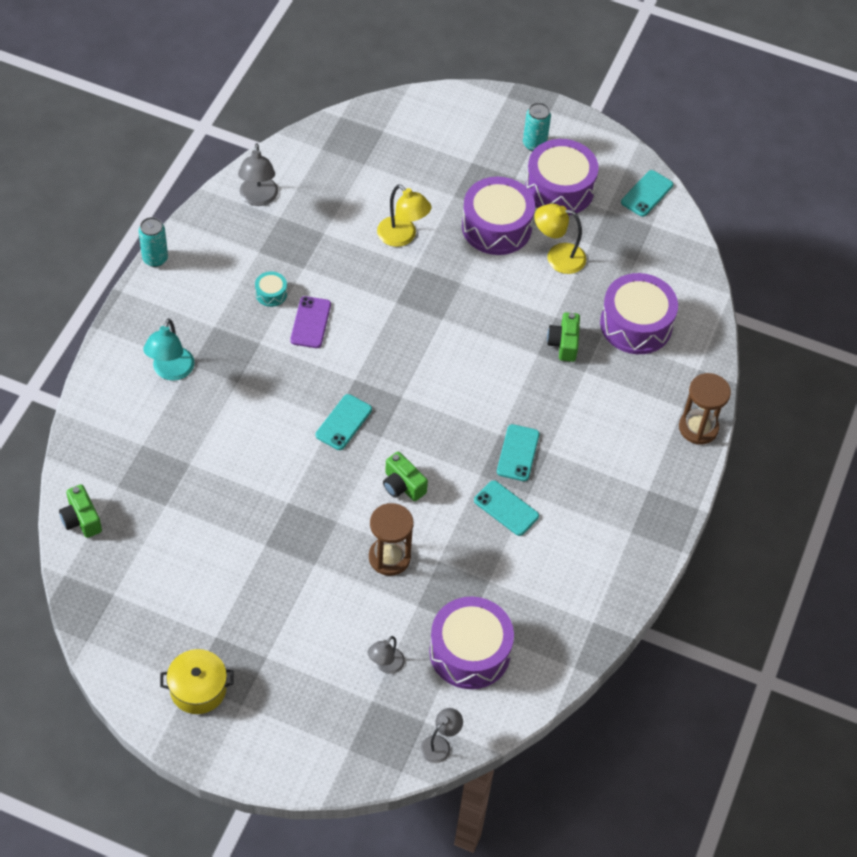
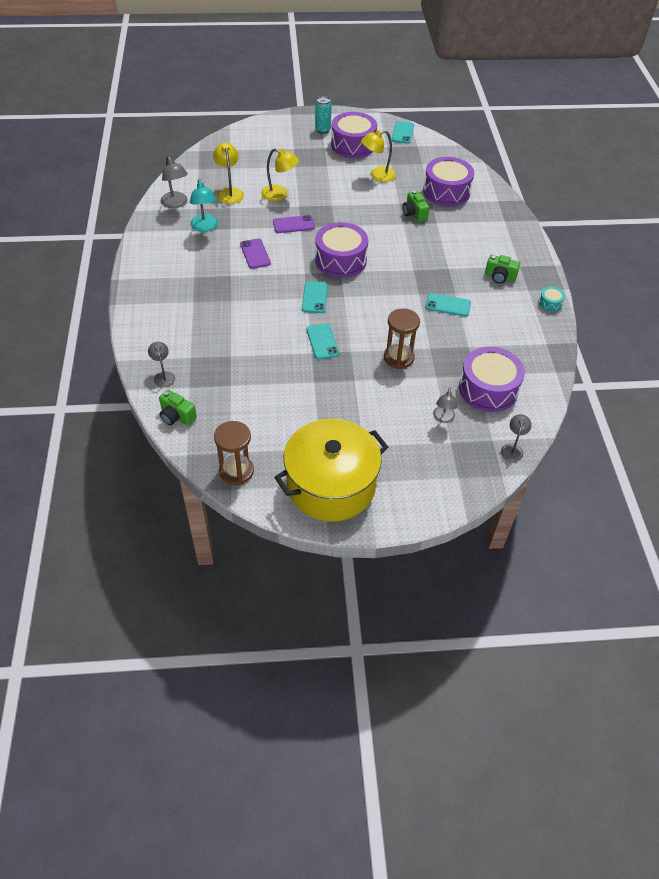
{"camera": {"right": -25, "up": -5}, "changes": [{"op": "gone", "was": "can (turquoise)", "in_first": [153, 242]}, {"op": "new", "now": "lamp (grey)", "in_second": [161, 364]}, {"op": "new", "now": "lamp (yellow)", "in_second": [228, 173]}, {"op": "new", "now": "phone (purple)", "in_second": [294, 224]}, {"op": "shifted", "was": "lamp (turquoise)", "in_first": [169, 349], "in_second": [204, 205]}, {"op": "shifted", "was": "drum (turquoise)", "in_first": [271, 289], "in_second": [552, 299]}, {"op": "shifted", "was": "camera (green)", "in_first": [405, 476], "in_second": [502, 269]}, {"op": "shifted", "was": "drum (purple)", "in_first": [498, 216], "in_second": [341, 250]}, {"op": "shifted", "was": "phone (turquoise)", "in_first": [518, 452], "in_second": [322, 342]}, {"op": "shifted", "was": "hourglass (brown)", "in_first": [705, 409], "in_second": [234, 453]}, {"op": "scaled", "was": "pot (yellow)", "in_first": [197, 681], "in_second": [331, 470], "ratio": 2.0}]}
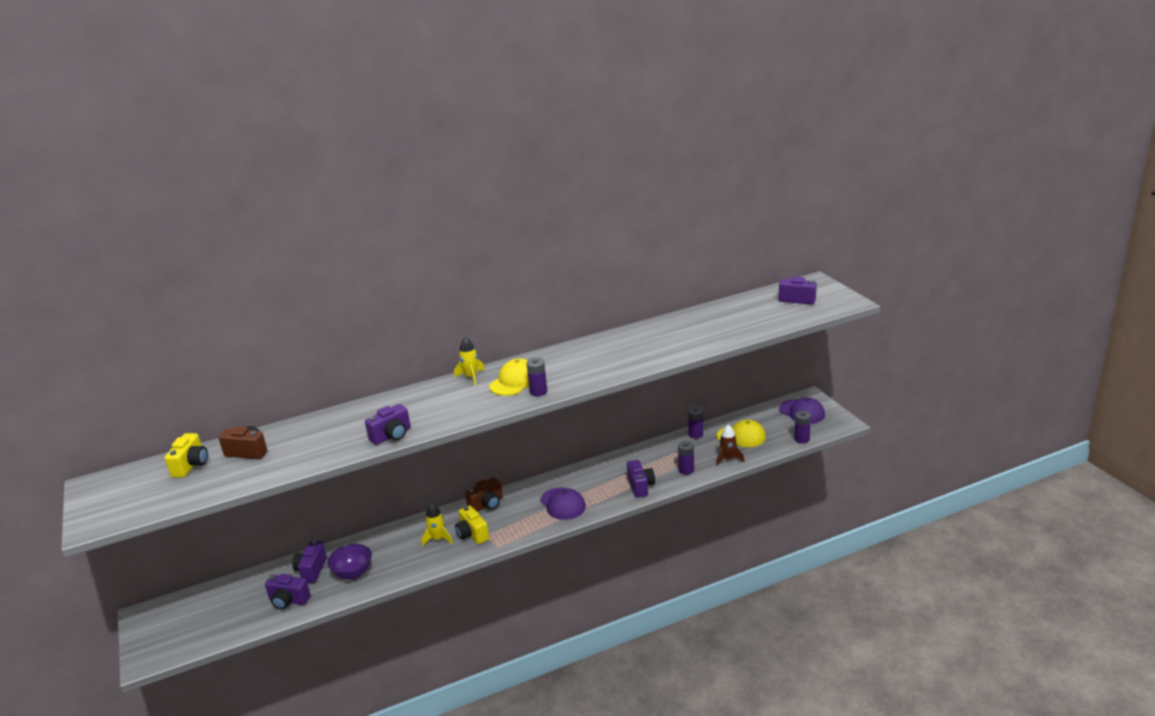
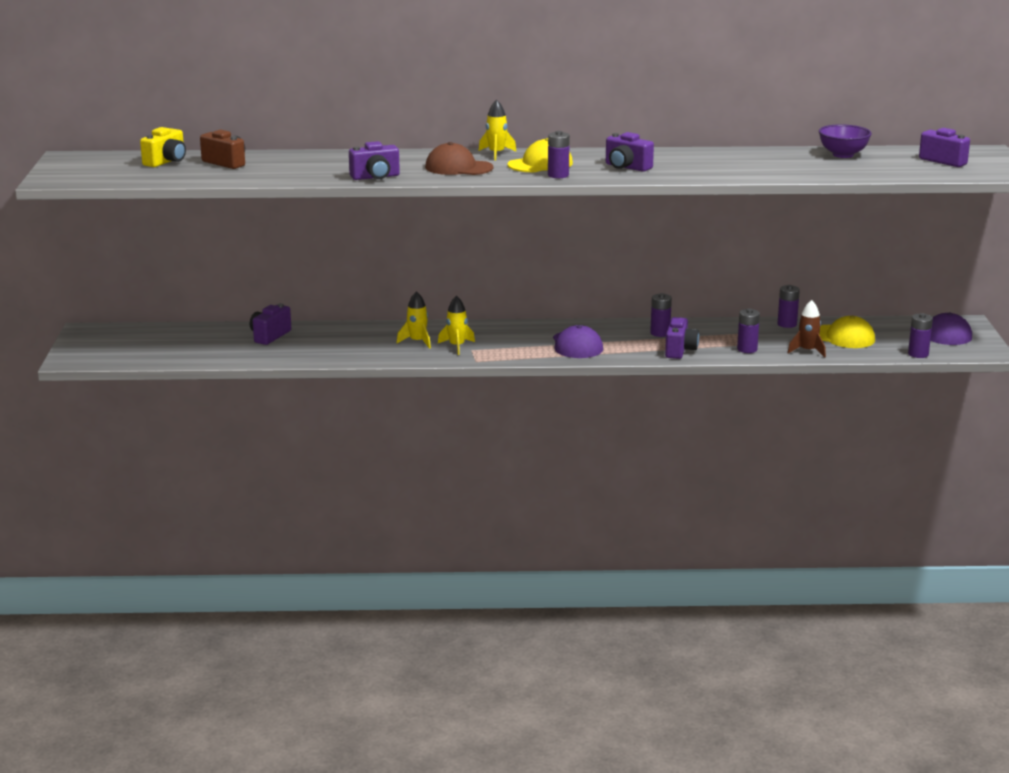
{"camera": {"right": 20, "up": -5}, "changes": [{"op": "gone", "was": "camera (brown)", "in_first": [484, 494]}, {"op": "new", "now": "cap (brown)", "in_second": [459, 158]}, {"op": "new", "now": "battery (purple)", "in_second": [661, 315]}, {"op": "shifted", "was": "camera (purple)", "in_first": [288, 592], "in_second": [630, 152]}, {"op": "shifted", "was": "bowl (purple)", "in_first": [349, 562], "in_second": [845, 141]}, {"op": "swapped", "was": "camera (yellow)", "now": "rocket (yellow)", "in_first": [472, 524], "in_second": [456, 325]}]}
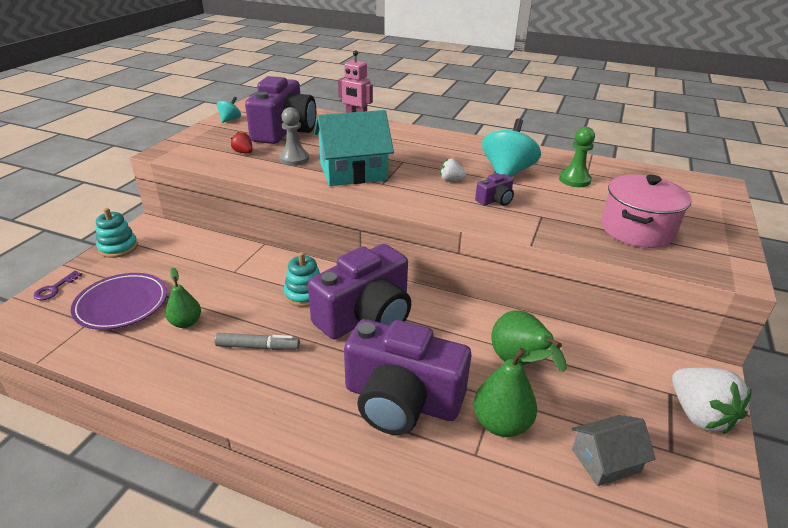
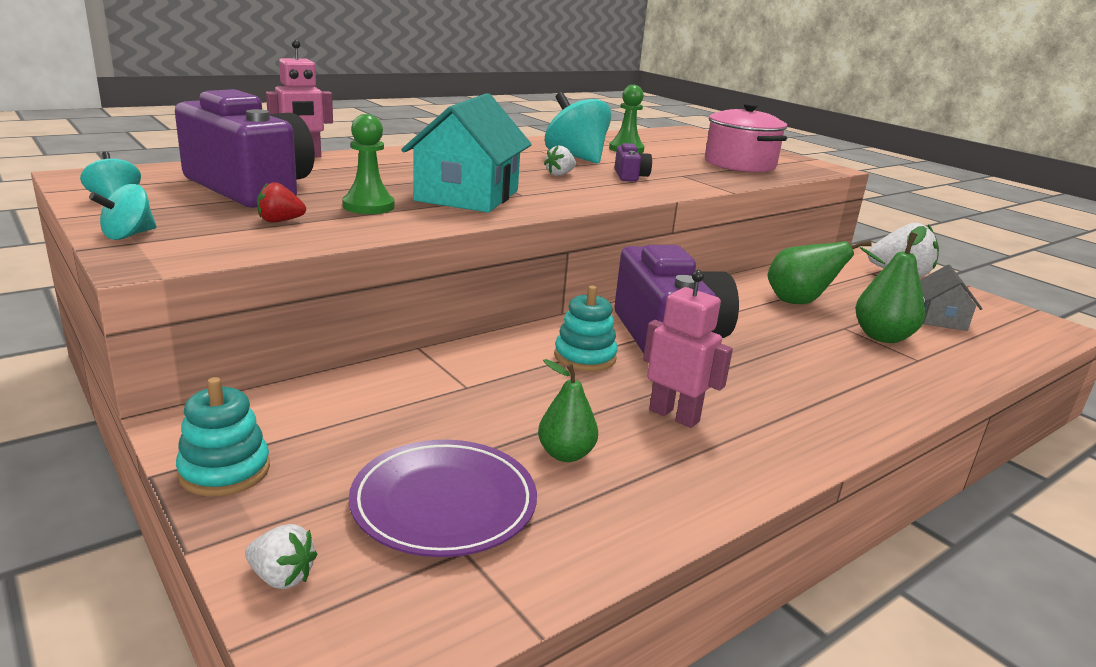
{"camera": {"right": -60, "up": -10}, "changes": [{"op": "gone", "was": "camera (purple)", "in_first": [407, 377]}, {"op": "new", "now": "spinning top (turquoise)", "in_second": [123, 212]}, {"op": "swapped", "was": "key (purple)", "now": "strawberry (white)", "in_first": [58, 285], "in_second": [281, 556]}, {"op": "swapped", "was": "marker (grey)", "now": "robot (pink)", "in_first": [257, 341], "in_second": [688, 349]}, {"op": "repainted", "was": "pawn (grey)", "now": "pawn (green)", "in_first": [294, 136], "in_second": [368, 164]}]}
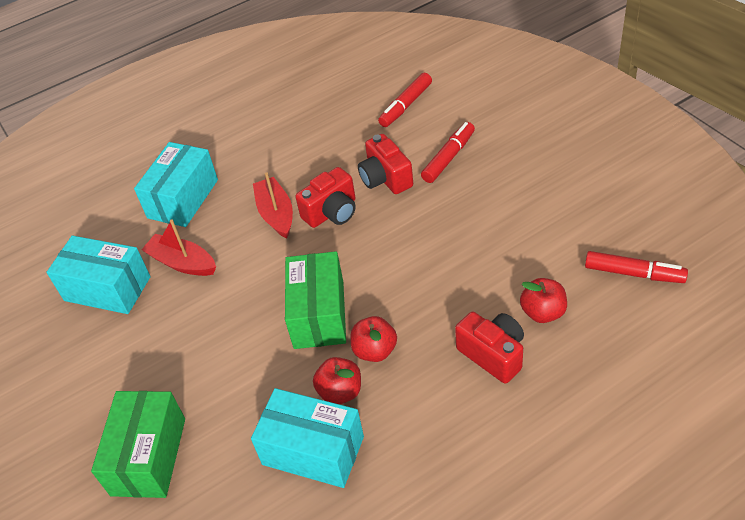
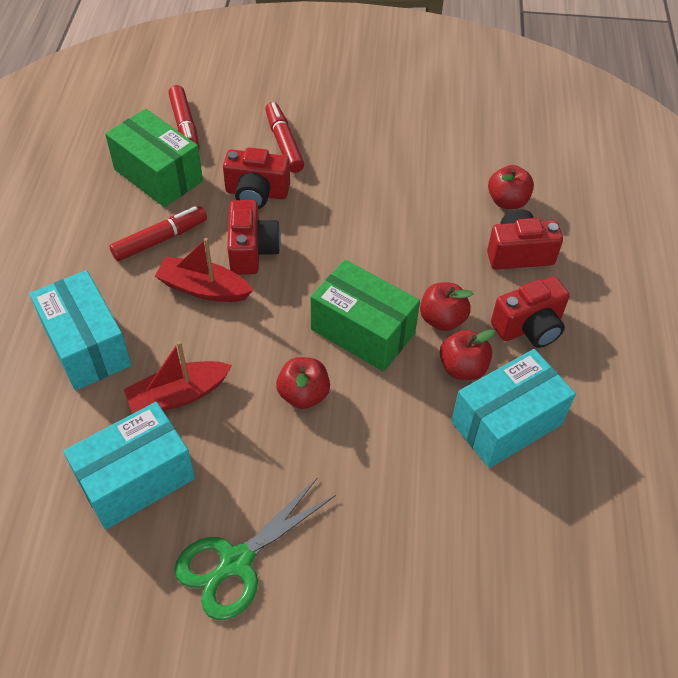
{"camera": {"right": -60, "up": 5}, "changes": [{"op": "new", "now": "scissors (green)", "in_second": [255, 548]}, {"op": "new", "now": "apple (red)", "in_second": [303, 383]}, {"op": "new", "now": "camera (red)", "in_second": [530, 312]}, {"op": "shifted", "was": "box (green)", "in_first": [138, 444], "in_second": [154, 158]}, {"op": "shifted", "was": "marker (red)", "in_first": [636, 267], "in_second": [158, 233]}]}
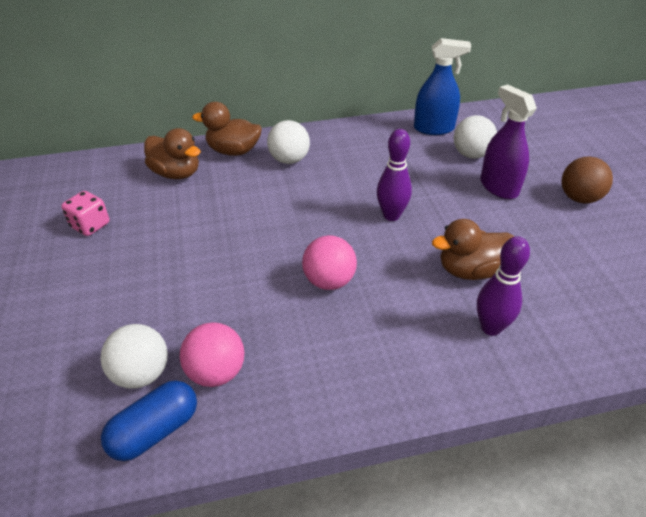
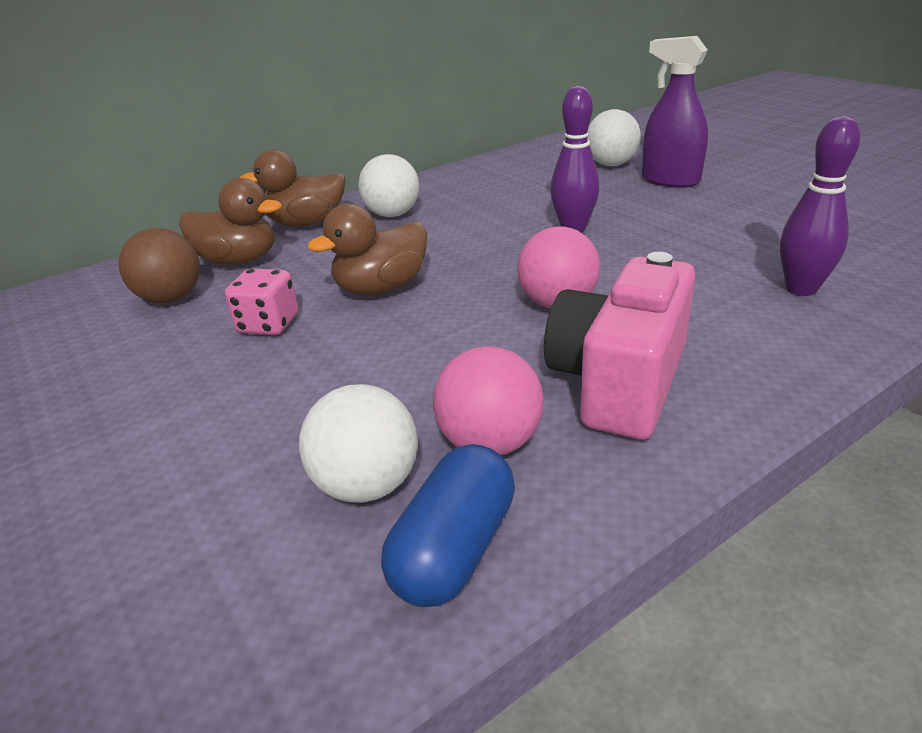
{"camera": {"right": -20, "up": -10}, "changes": [{"op": "gone", "was": "spray bottle (blue)", "in_first": [442, 86]}, {"op": "new", "now": "camera (pink)", "in_second": [620, 346]}, {"op": "shifted", "was": "dice (pink)", "in_first": [85, 213], "in_second": [261, 301]}, {"op": "shifted", "was": "duck (brown)", "in_first": [473, 249], "in_second": [367, 249]}, {"op": "shifted", "was": "ball (brown)", "in_first": [587, 180], "in_second": [159, 265]}]}
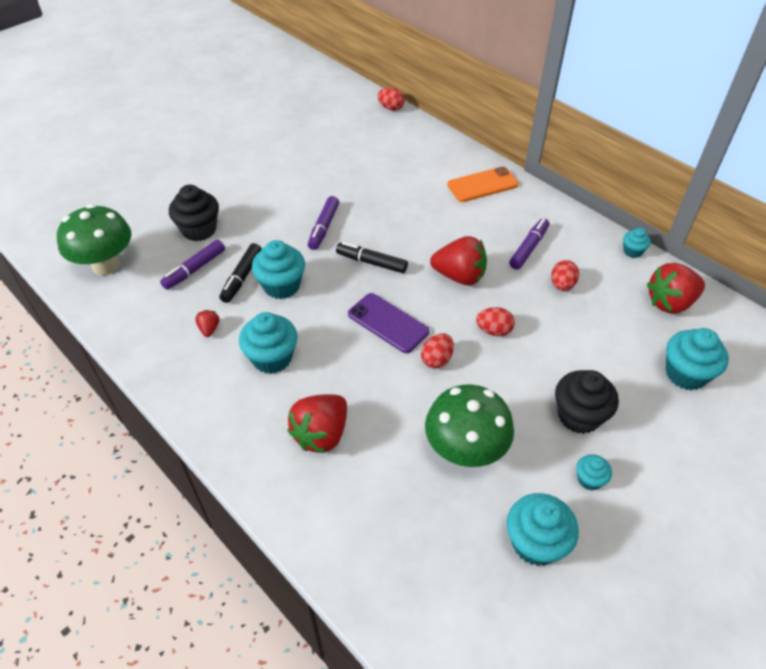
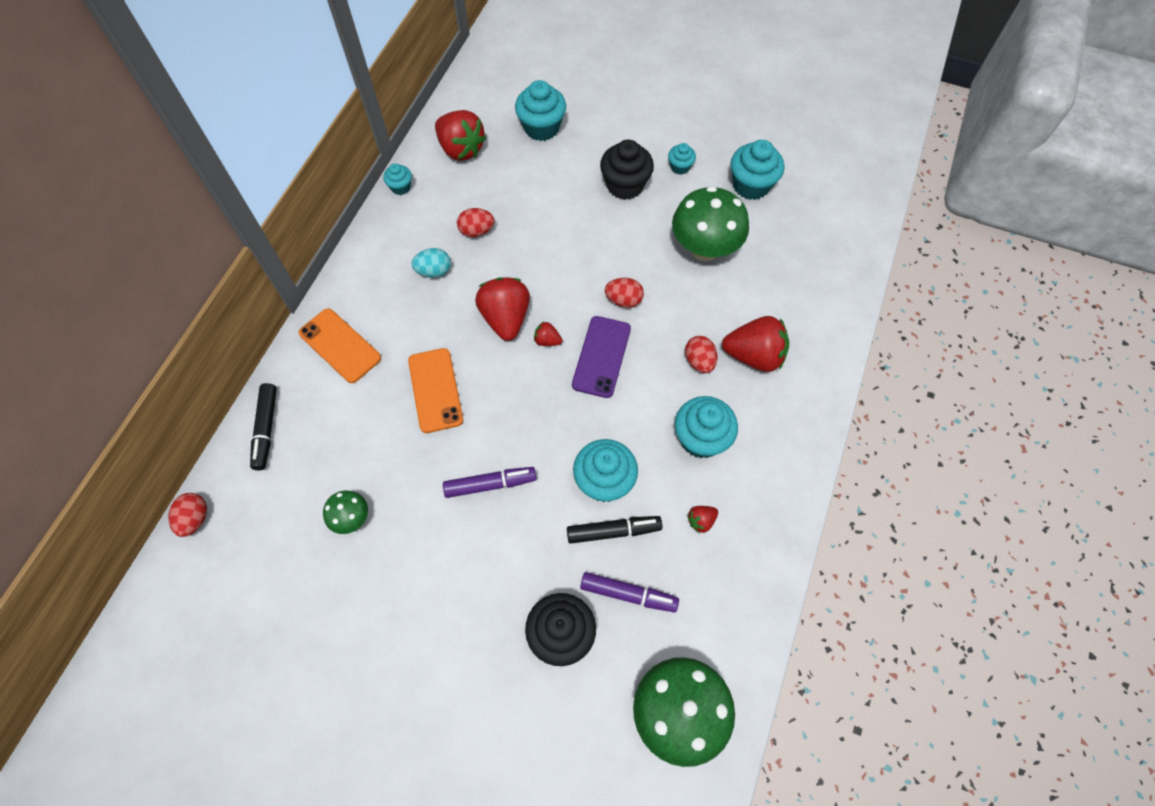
{"camera": {"right": -115, "up": 15}, "changes": [{"op": "new", "now": "mushroom (green)", "in_second": [345, 512]}, {"op": "new", "now": "phone (orange)", "in_second": [435, 390]}, {"op": "new", "now": "strawberry (red)", "in_second": [548, 334]}, {"op": "shifted", "was": "marker (black)", "in_first": [372, 257], "in_second": [263, 426]}, {"op": "shifted", "was": "egg (red)", "in_first": [495, 321], "in_second": [701, 354]}, {"op": "swapped", "was": "marker (purple)", "now": "egg (turquoise)", "in_first": [529, 244], "in_second": [431, 263]}]}
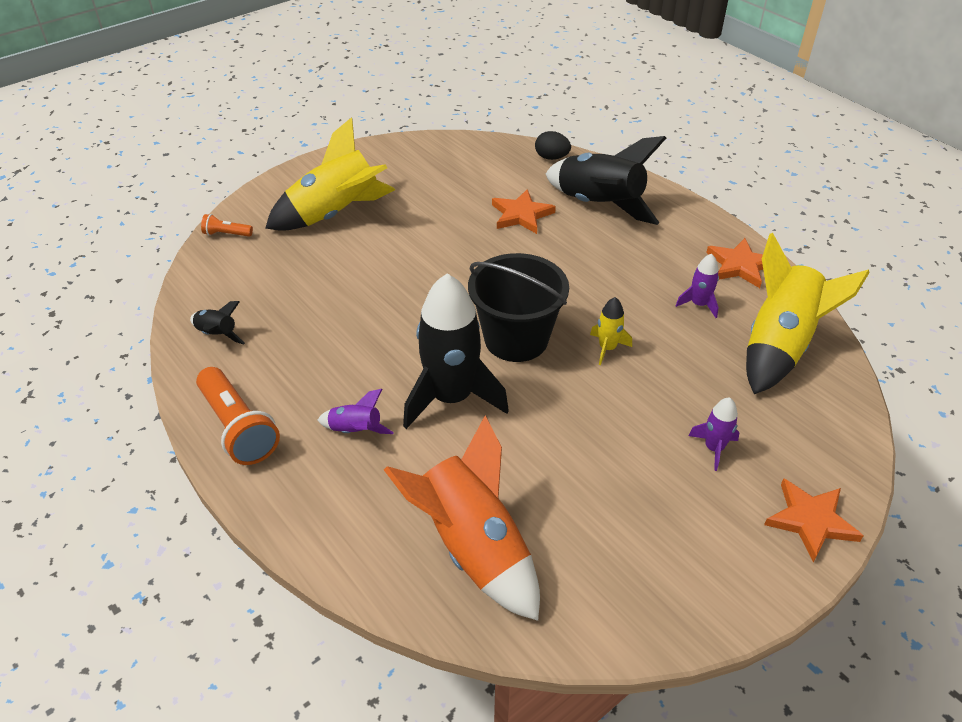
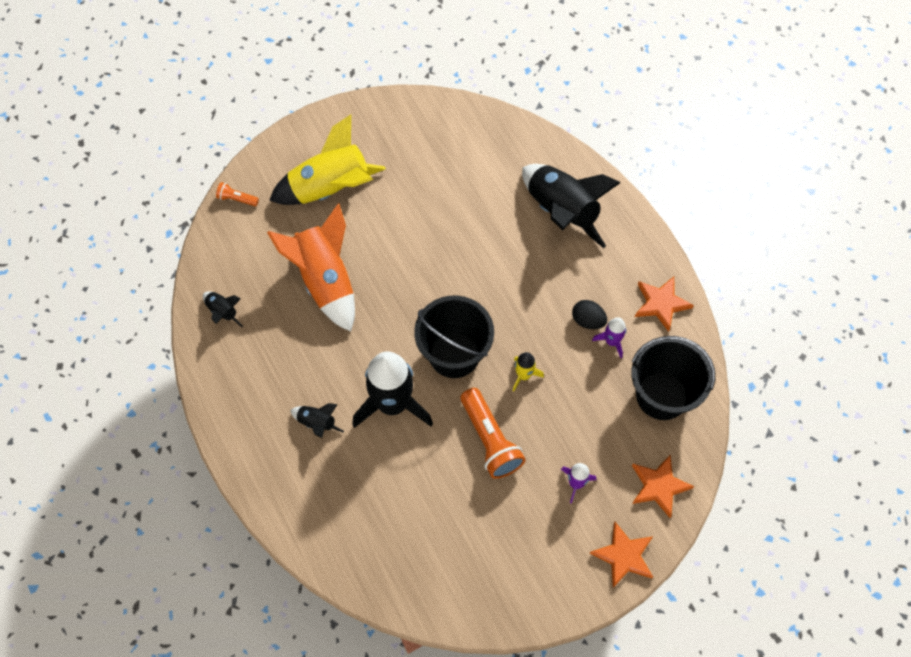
{"camera": {"right": 10, "up": 20}, "changes": [{"op": "shifted", "was": "flashlight (orange)", "in_first": [238, 416], "in_second": [493, 433]}, {"op": "shifted", "was": "rocket (orange)", "in_first": [462, 518], "in_second": [311, 267]}, {"op": "shifted", "was": "star (orange)", "in_first": [524, 211], "in_second": [663, 486]}, {"op": "shifted", "was": "egg (black)", "in_first": [553, 145], "in_second": [589, 314]}, {"op": "swapped", "was": "rocket (yellow)", "now": "bucket (black)", "in_first": [808, 313], "in_second": [673, 378]}, {"op": "repainted", "was": "rocket (purple)", "now": "rocket (black)", "in_first": [355, 411], "in_second": [317, 420]}]}
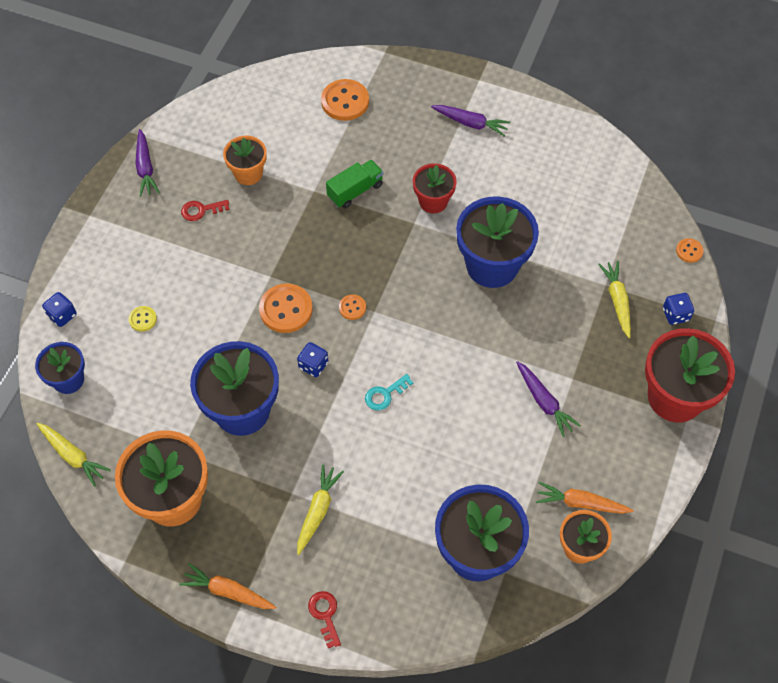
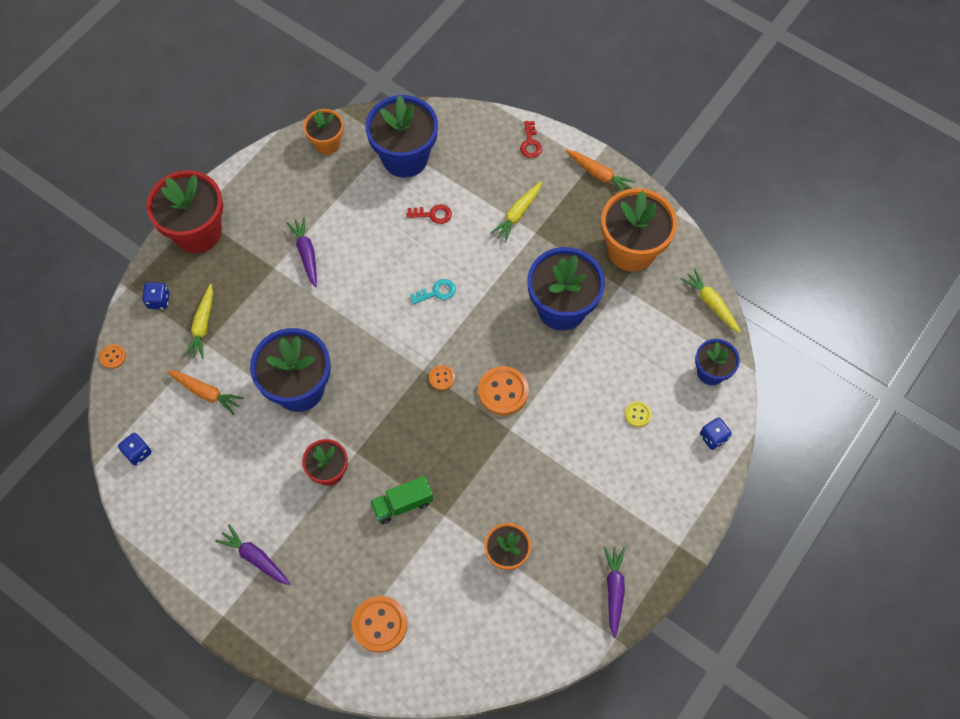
{"camera": {"right": -165, "up": 5}, "changes": [{"op": "shifted", "was": "key (red)", "in_first": [205, 210], "in_second": [429, 214]}, {"op": "shifted", "was": "dice (blue)", "in_first": [312, 359], "in_second": [135, 449]}, {"op": "shifted", "was": "carrot (orange)", "in_first": [585, 498], "in_second": [205, 393]}]}
